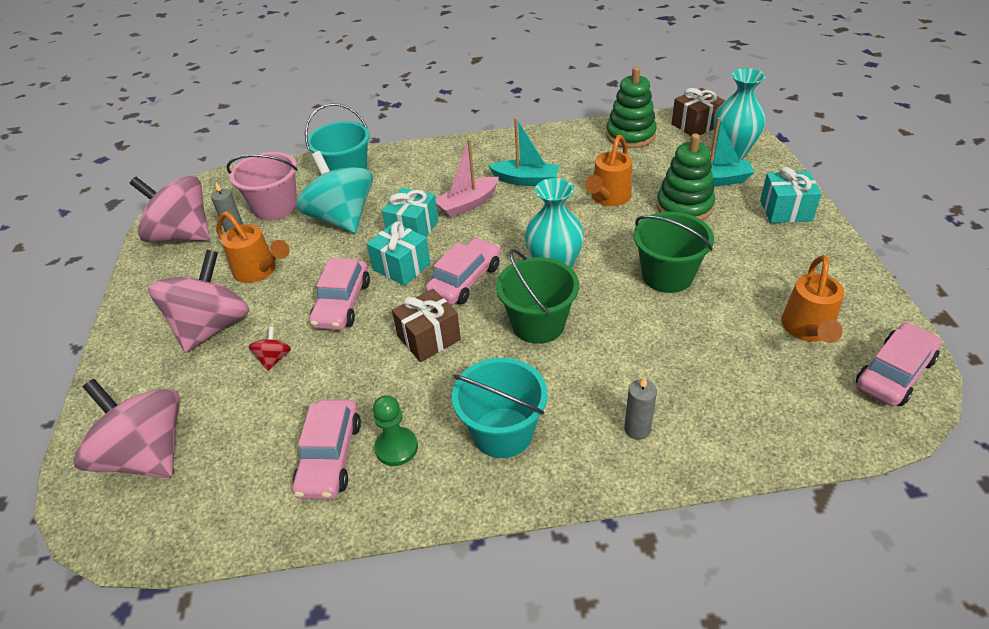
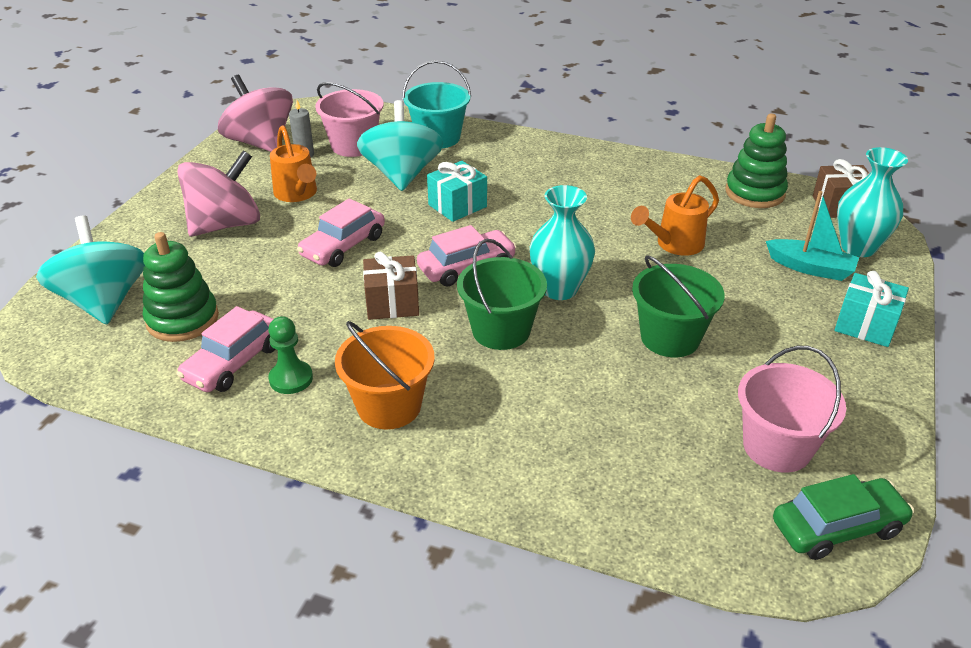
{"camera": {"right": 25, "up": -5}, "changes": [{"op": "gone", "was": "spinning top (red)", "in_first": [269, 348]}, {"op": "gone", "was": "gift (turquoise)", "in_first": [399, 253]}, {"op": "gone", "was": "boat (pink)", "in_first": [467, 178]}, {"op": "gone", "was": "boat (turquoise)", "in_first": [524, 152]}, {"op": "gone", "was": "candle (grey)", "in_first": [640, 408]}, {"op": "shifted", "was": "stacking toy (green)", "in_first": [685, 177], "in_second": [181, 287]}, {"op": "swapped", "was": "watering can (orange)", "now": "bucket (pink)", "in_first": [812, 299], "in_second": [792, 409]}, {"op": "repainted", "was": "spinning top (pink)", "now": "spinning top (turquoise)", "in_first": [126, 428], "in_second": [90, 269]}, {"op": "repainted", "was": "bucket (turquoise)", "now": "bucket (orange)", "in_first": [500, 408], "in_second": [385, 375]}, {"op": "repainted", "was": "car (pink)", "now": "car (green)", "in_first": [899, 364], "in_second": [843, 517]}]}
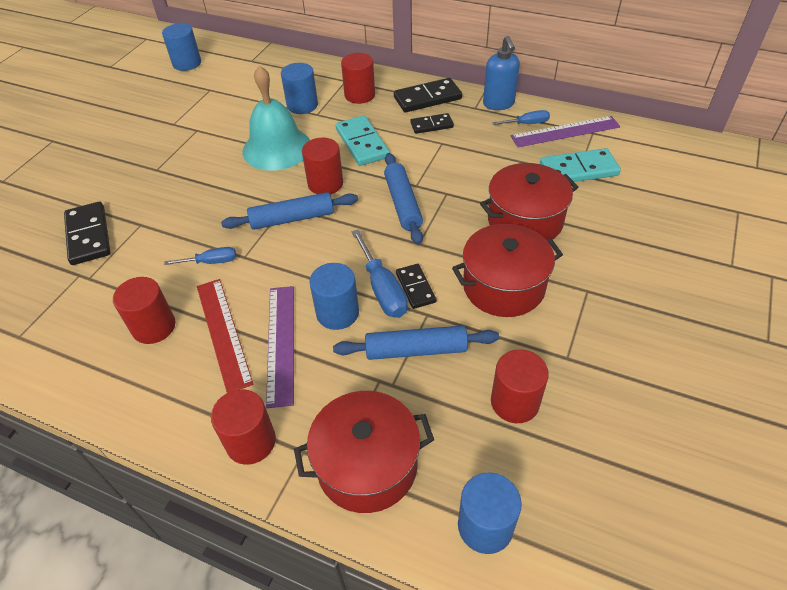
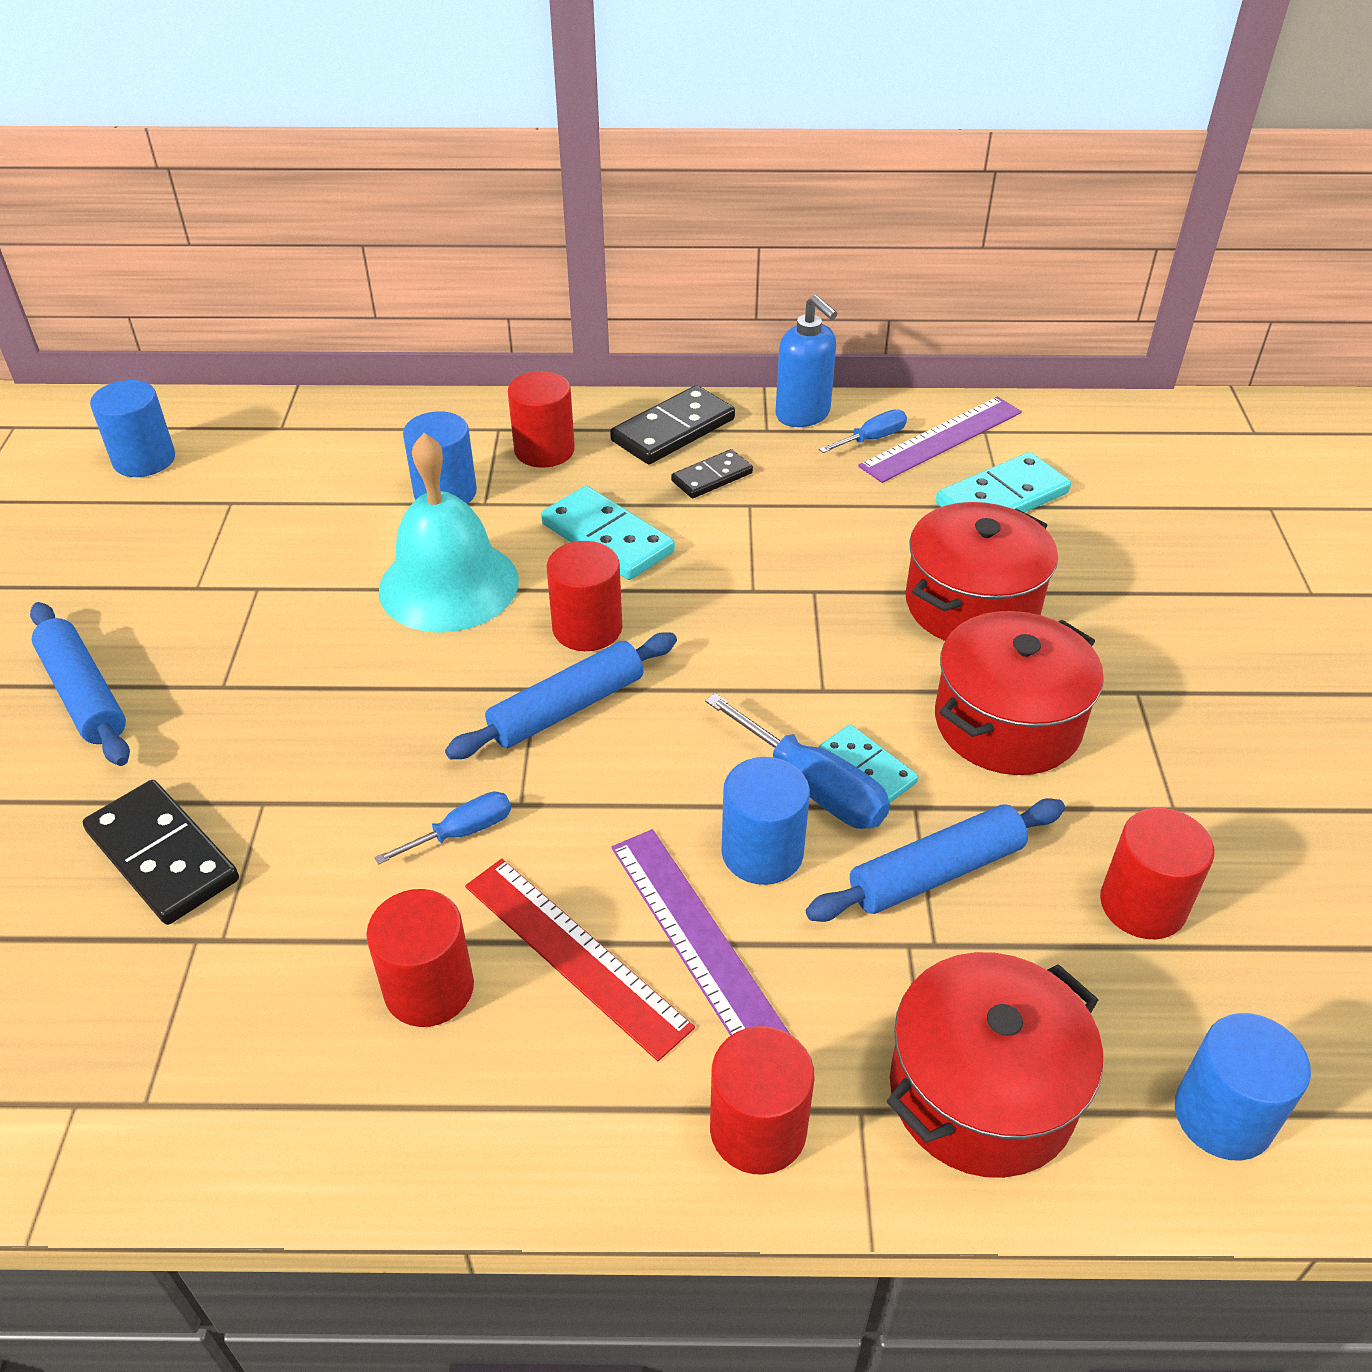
{"camera": {"right": -25, "up": -5}, "changes": [{"op": "shifted", "was": "rolling pin (blue)", "in_first": [403, 199], "in_second": [80, 684]}, {"op": "repainted", "was": "domino (black)", "now": "domino (turquoise)", "in_first": [416, 286], "in_second": [868, 763]}]}
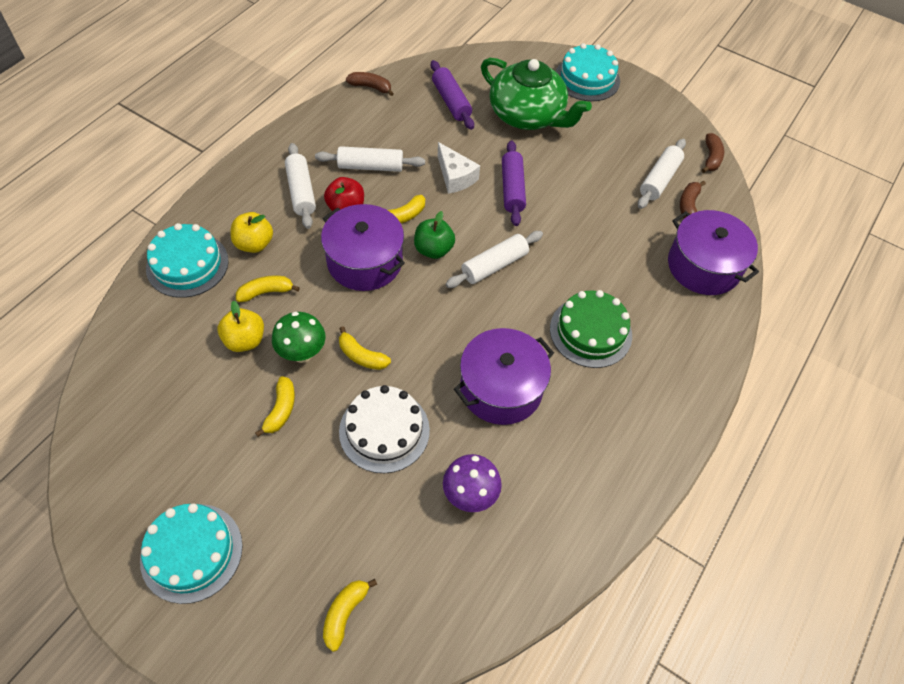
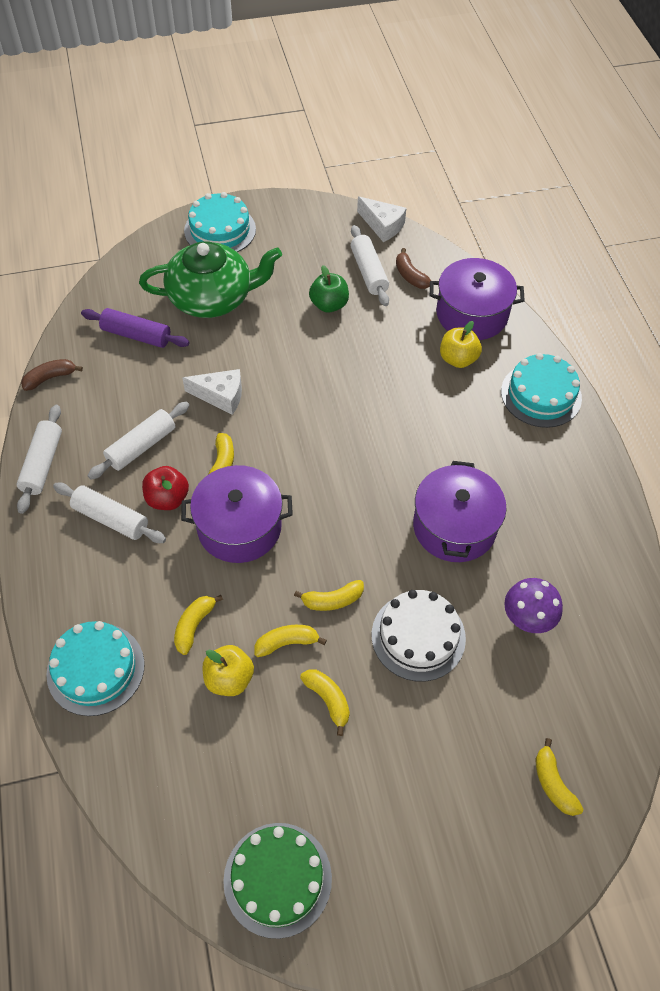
{"camera": {"right": -45, "up": 0}, "changes": [{"op": "gone", "was": "rolling pin (purple)", "in_first": [514, 183]}, {"op": "shifted", "was": "cake (turquoise)", "in_first": [191, 553], "in_second": [541, 390]}, {"op": "shifted", "was": "apple (yellow)", "in_first": [252, 232], "in_second": [461, 344]}, {"op": "shifted", "was": "apple (green)", "in_first": [434, 235], "in_second": [329, 289]}, {"op": "shifted", "was": "rolling pin (white)", "in_first": [494, 259], "in_second": [39, 459]}, {"op": "shifted", "was": "cake (green)", "in_first": [591, 329], "in_second": [277, 881]}, {"op": "swapped", "was": "mushroom (green)", "now": "banana (yellow)", "in_first": [298, 337], "in_second": [290, 641]}, {"op": "swapped", "was": "banana (brown)", "now": "cheese (white)", "in_first": [713, 153], "in_second": [381, 219]}]}
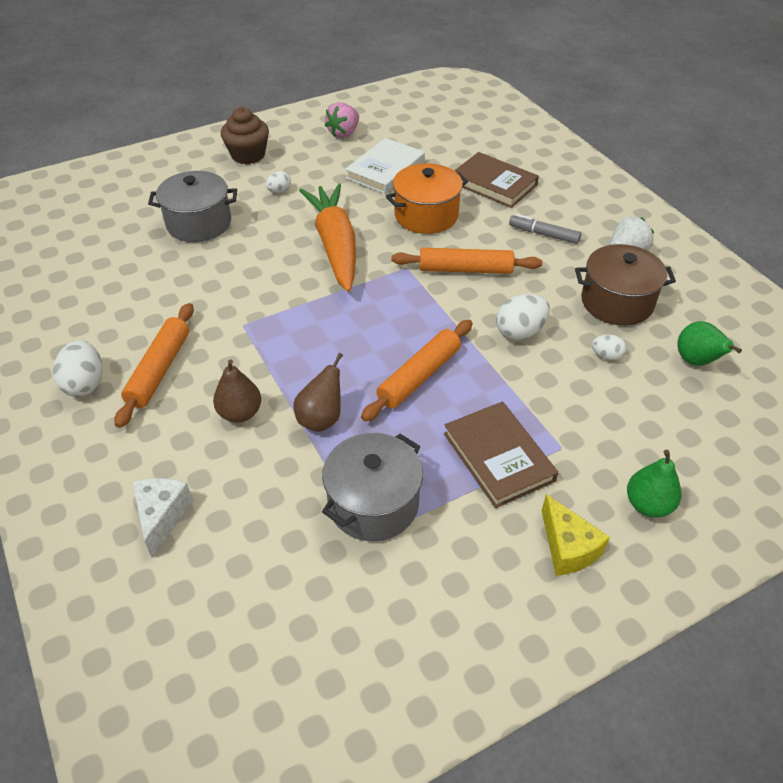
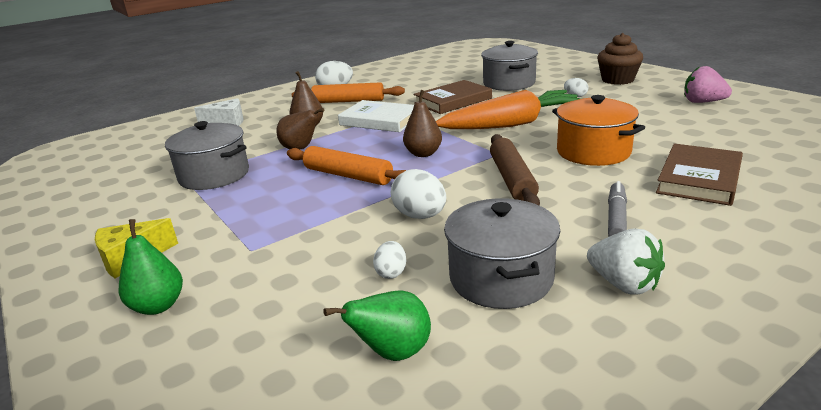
{"camera": {"right": 85, "up": -20}, "changes": [{"op": "new", "now": "pear (brown)", "in_second": [422, 123]}, {"op": "shifted", "was": "book (white)", "in_first": [385, 166], "in_second": [376, 116]}, {"op": "shifted", "was": "book (brown)", "in_first": [501, 454], "in_second": [452, 97]}, {"op": "repainted", "was": "rolling pin (orange)", "now": "rolling pin (brown)", "in_first": [466, 261], "in_second": [515, 170]}, {"op": "repainted", "was": "pot (brown)", "now": "pot (grey)", "in_first": [625, 285], "in_second": [502, 253]}]}
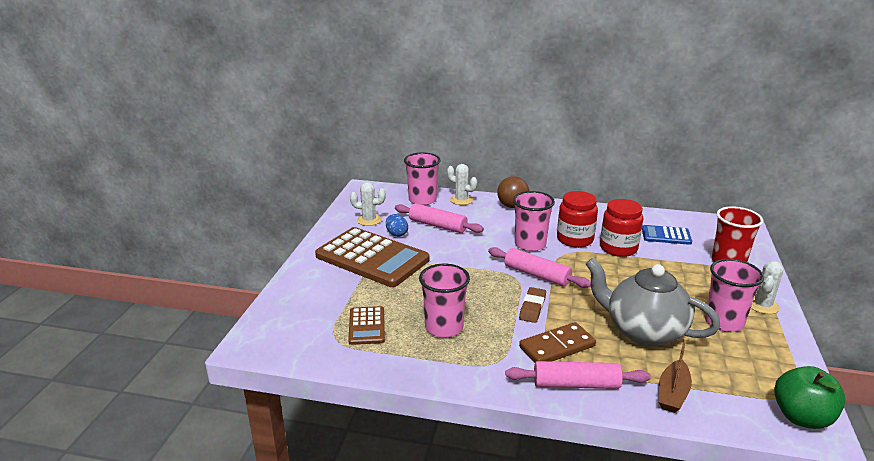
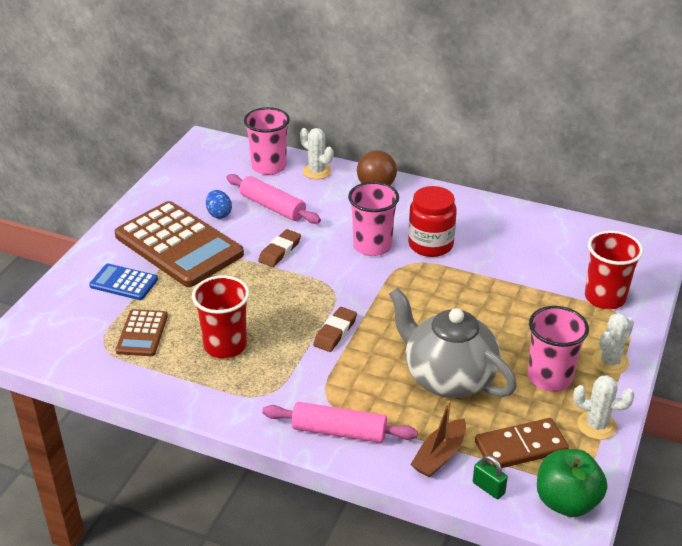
{"camera": {"right": 10, "up": 10}, "changes": [{"op": "gone", "was": "rolling pin (pink)", "in_first": [539, 267]}, {"op": "gone", "was": "jar (red)", "in_first": [621, 228]}, {"op": "new", "now": "eraser (brown)", "in_second": [279, 248]}, {"op": "new", "now": "padlock (green)", "in_second": [490, 477]}, {"op": "shifted", "was": "cactus (white)", "in_first": [368, 204], "in_second": [604, 407]}, {"op": "shifted", "was": "domino (brown)", "in_first": [557, 342], "in_second": [522, 443]}, {"op": "shifted", "was": "calculator (blue)", "in_first": [667, 235], "in_second": [123, 282]}, {"op": "repainted", "was": "cup (pink)", "now": "cup (red)", "in_first": [444, 301], "in_second": [220, 316]}]}
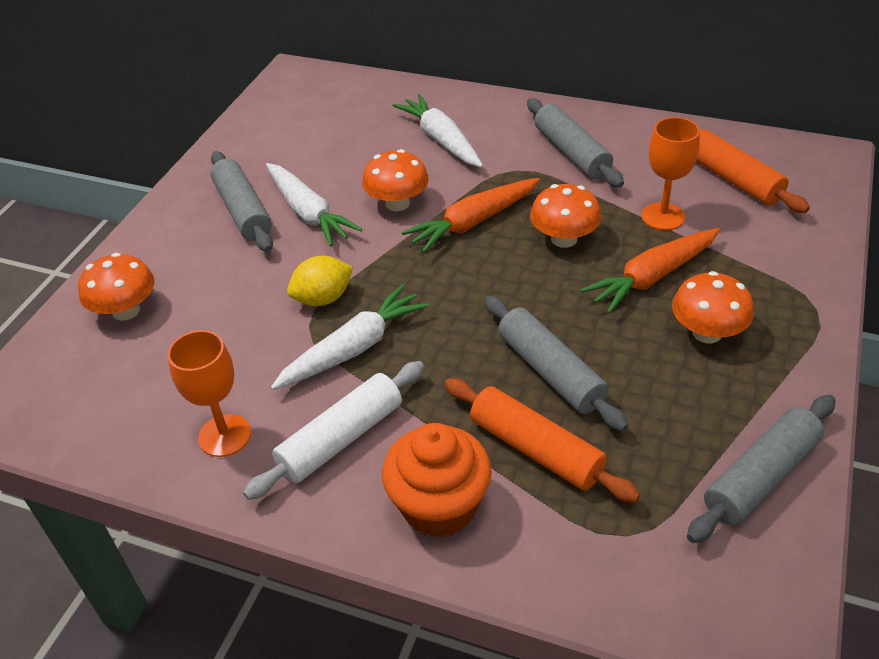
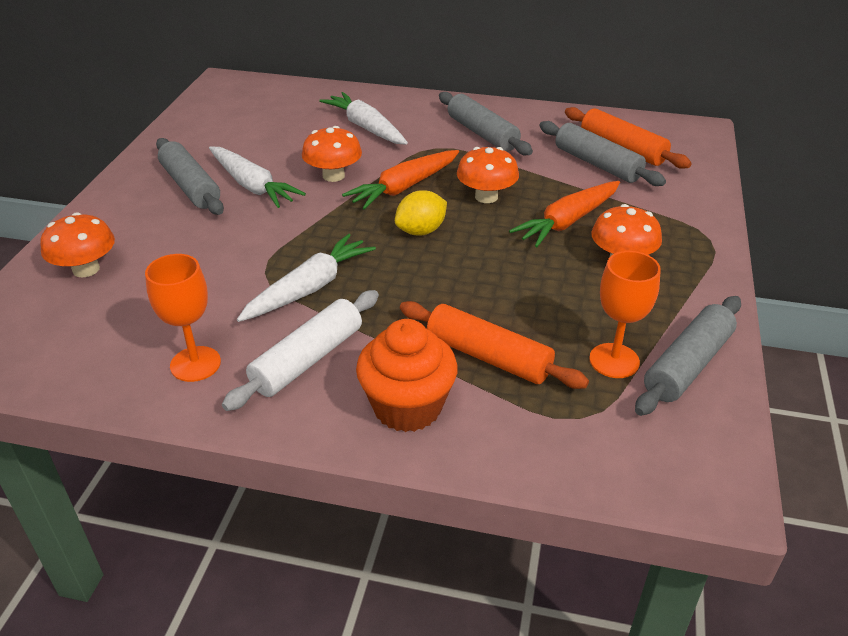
{"camera": {"right": -10, "up": -5}, "changes": [{"op": "shifted", "was": "lemon (yellow)", "in_first": [320, 281], "in_second": [421, 213]}, {"op": "shifted", "was": "rolling pin (grey)", "in_first": [557, 364], "in_second": [603, 153]}, {"op": "shifted", "was": "goblet (orange)", "in_first": [670, 173], "in_second": [625, 314]}]}
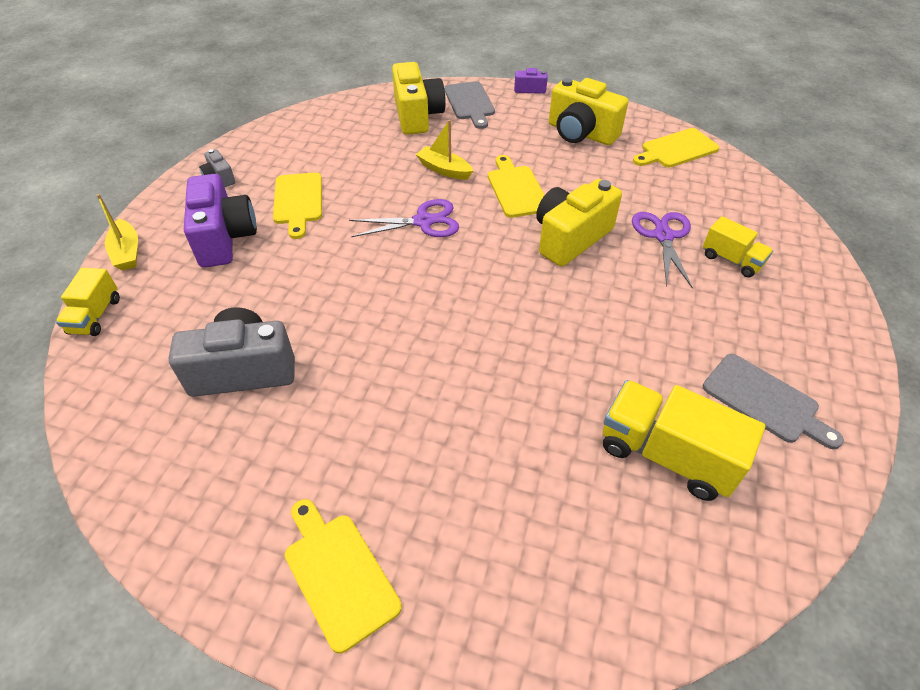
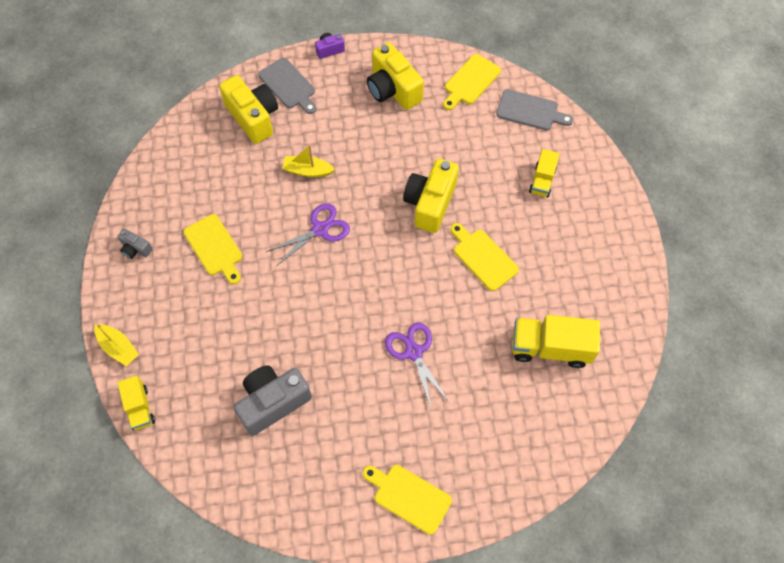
{"camera": {"right": -25, "up": 15}, "changes": [{"op": "gone", "was": "camera (purple)", "in_first": [220, 221]}, {"op": "shifted", "was": "cutting board (yellow)", "in_first": [516, 186], "in_second": [484, 257]}, {"op": "shifted", "was": "scissors (purple)", "in_first": [662, 250], "in_second": [416, 365]}, {"op": "shifted", "was": "cutting board (grey)", "in_first": [773, 401], "in_second": [534, 109]}, {"op": "rotated", "was": "camera (yellow)", "in_first": [588, 111], "in_second": [395, 76], "clockwise": 45}, {"op": "rotated", "was": "truck (yellow)", "in_first": [738, 246], "in_second": [544, 173], "clockwise": 90}]}
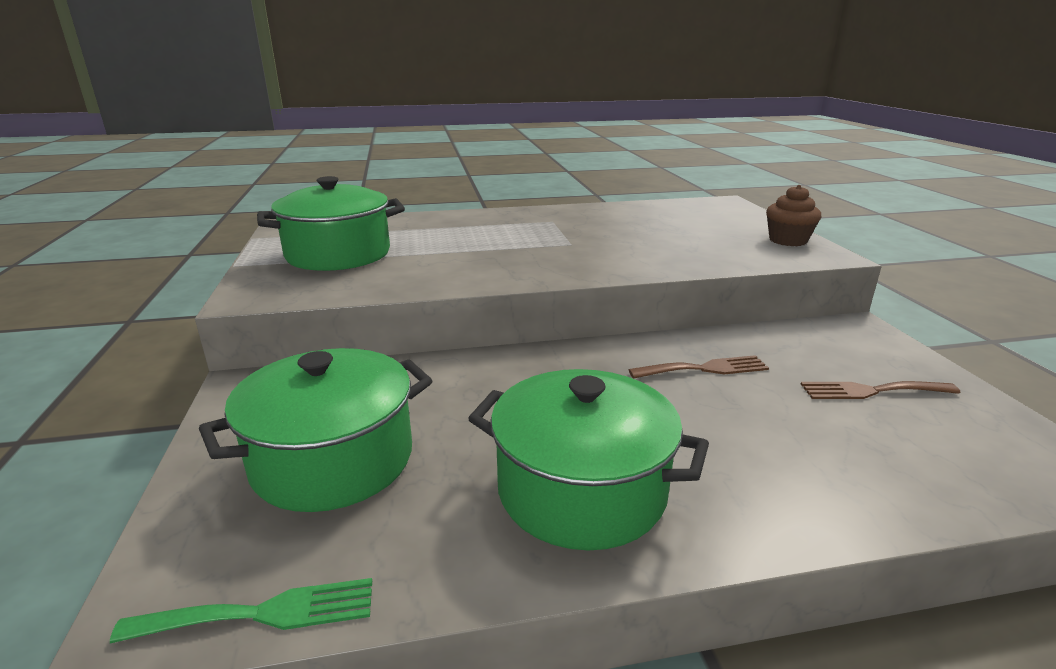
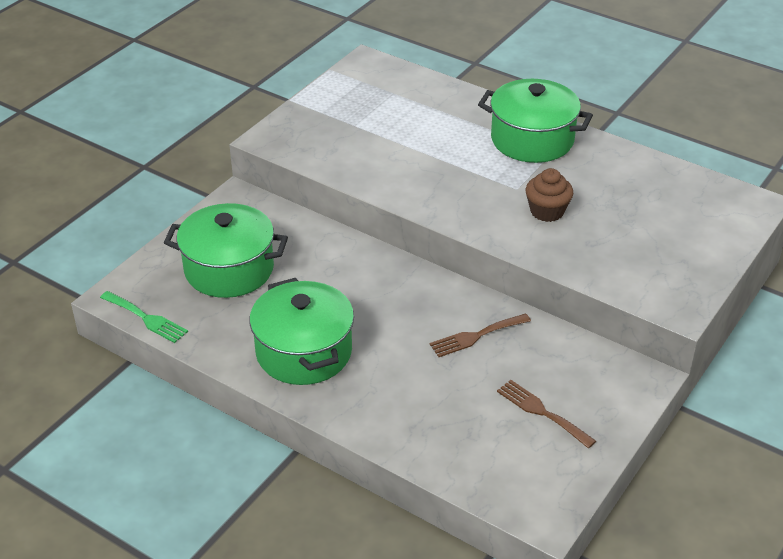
{"camera": {"right": 45, "up": 15}, "changes": [{"op": "shifted", "was": "pot (green)", "in_first": [331, 223], "in_second": [535, 121]}, {"op": "shifted", "was": "cupcake (brown)", "in_first": [793, 215], "in_second": [549, 195]}, {"op": "rotated", "was": "fork (brown)", "in_first": [699, 367], "in_second": [480, 335], "clockwise": 120}]}
